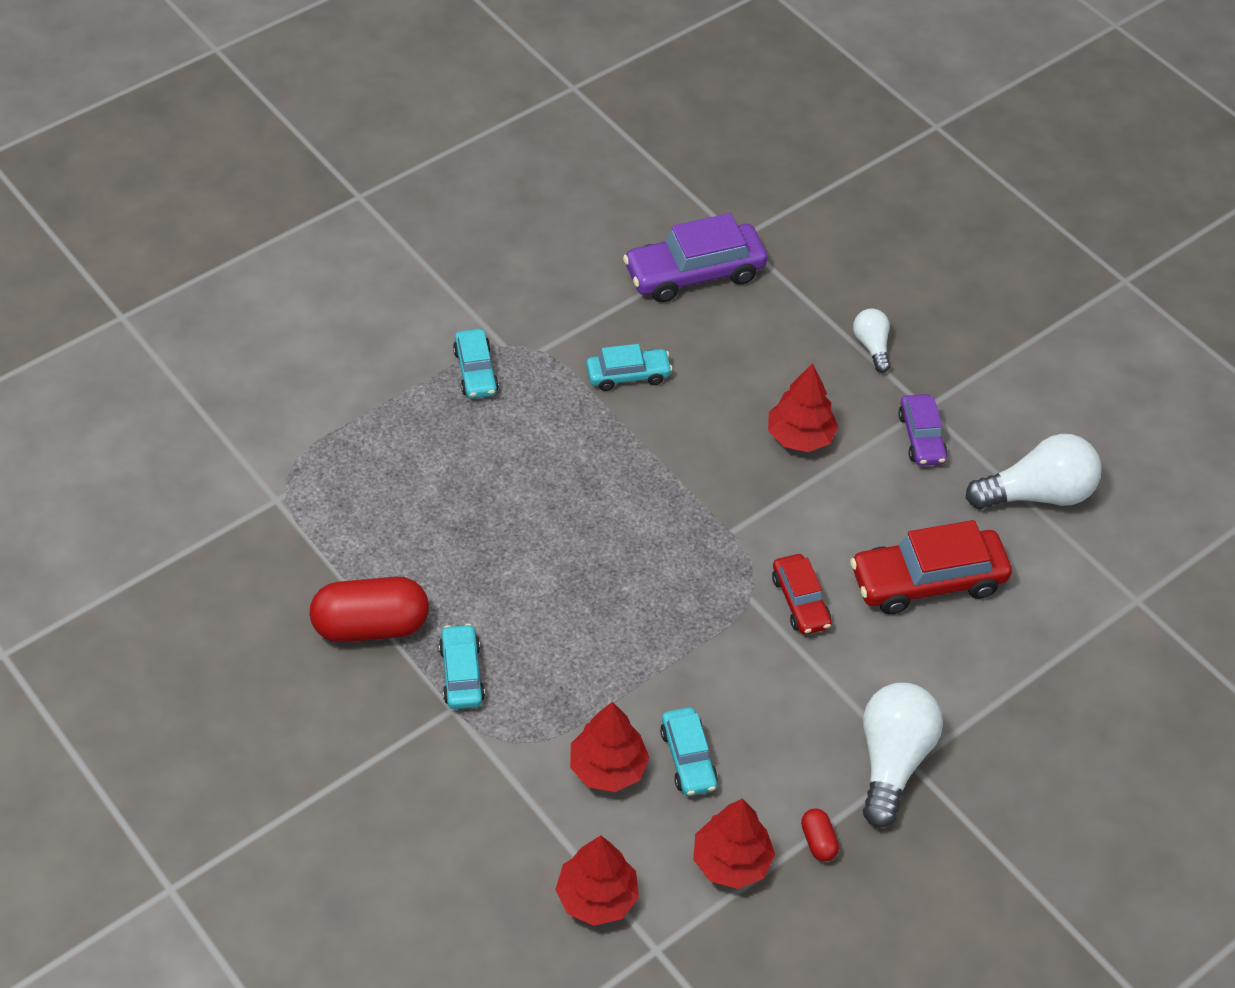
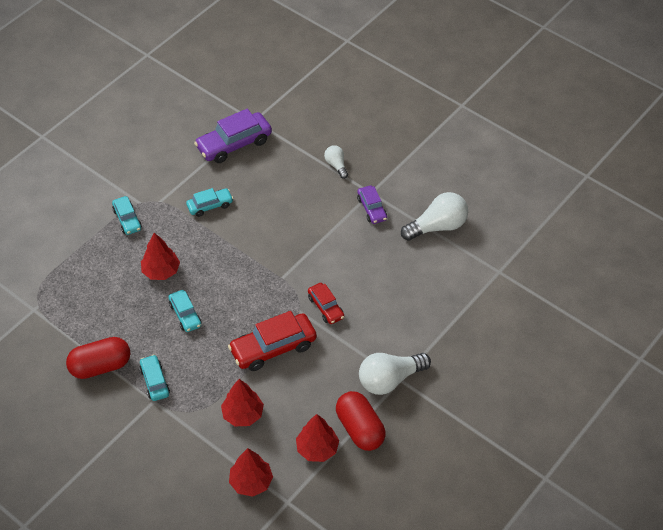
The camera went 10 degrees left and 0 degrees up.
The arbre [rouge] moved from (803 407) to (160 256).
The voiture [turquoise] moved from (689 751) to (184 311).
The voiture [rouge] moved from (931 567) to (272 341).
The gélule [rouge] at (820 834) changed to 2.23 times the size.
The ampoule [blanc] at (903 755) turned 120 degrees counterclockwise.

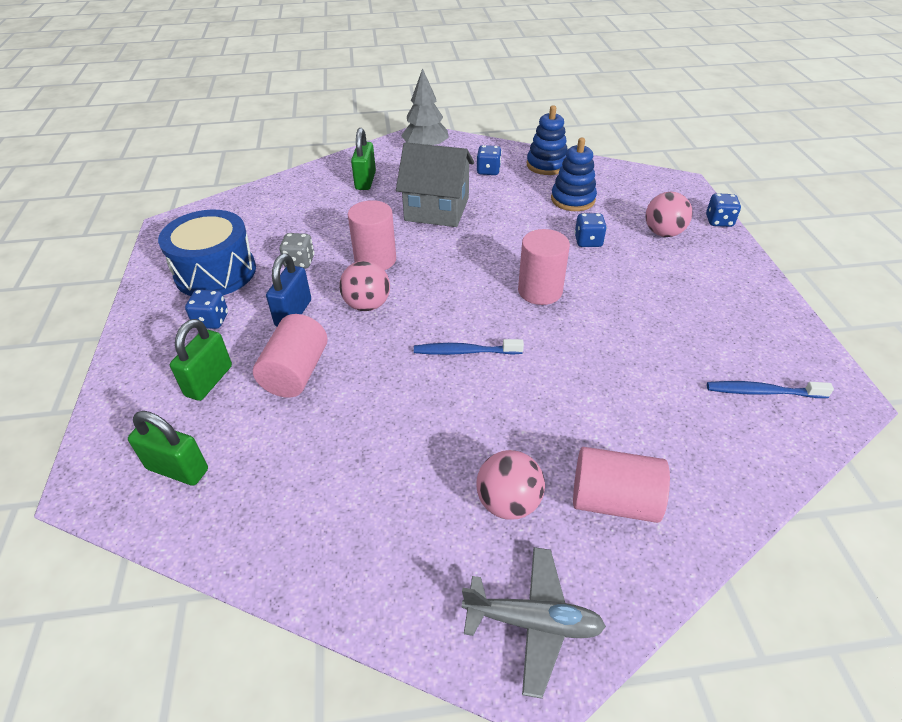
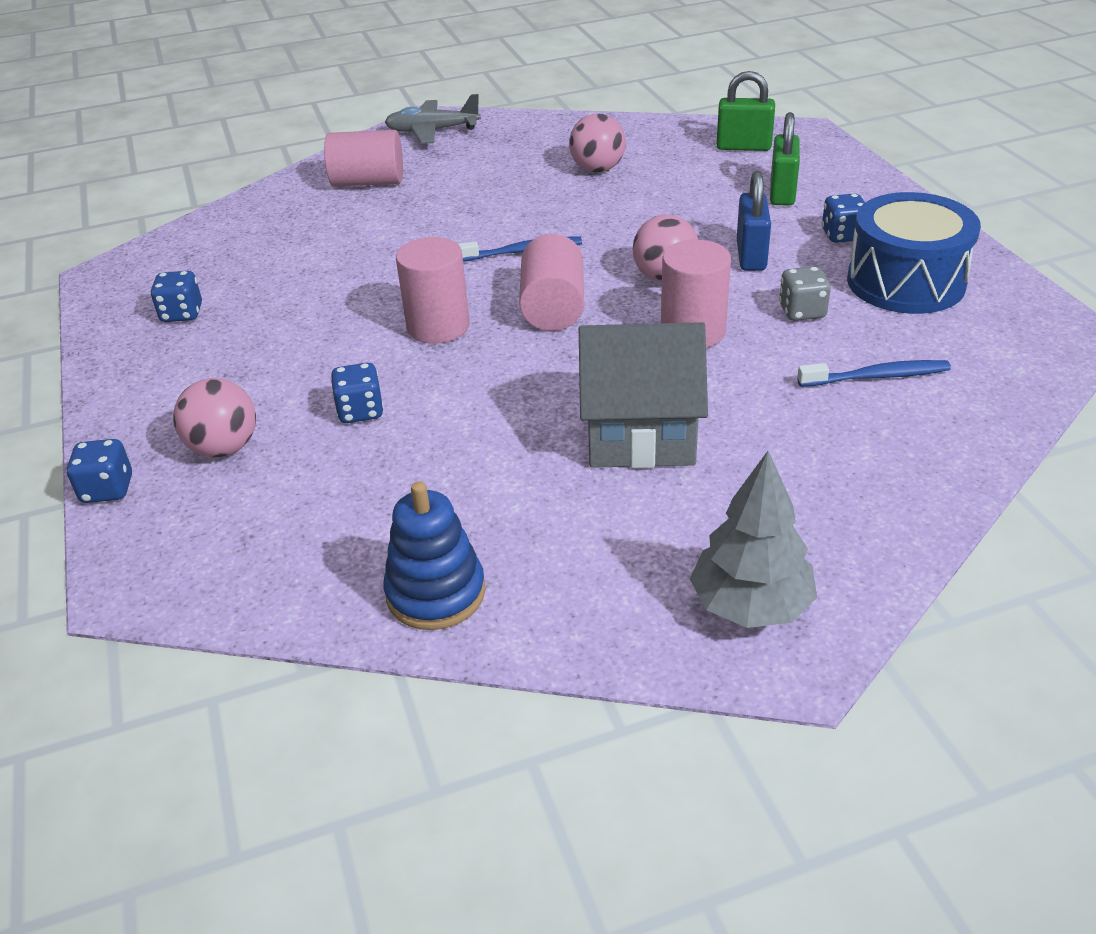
The camera went 170 degrees right and 5 degrees down.
The dé [bleu] moved from (489 160) to (176 296).
The cylindre [rose] moved from (290 356) to (551 282).
The balle [rose] moved from (510 485) to (597 142).
The brosse à dents [bleu] moved from (770 389) to (874 373).
The cadenas [vert] at (363 159) disappeared.
The jouet à empiler [bleu] at (574 174) disappeared.

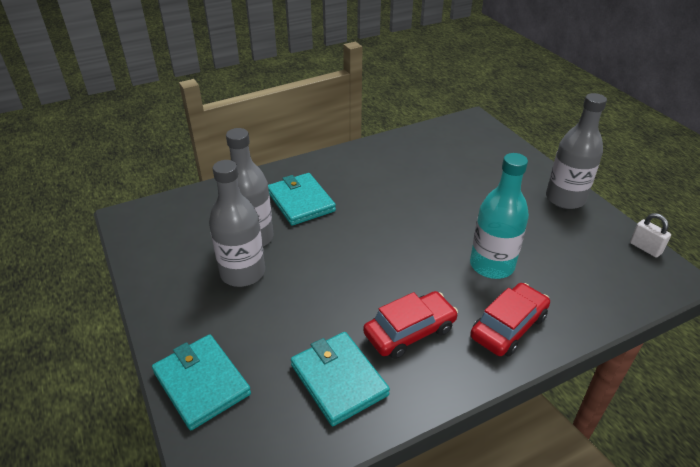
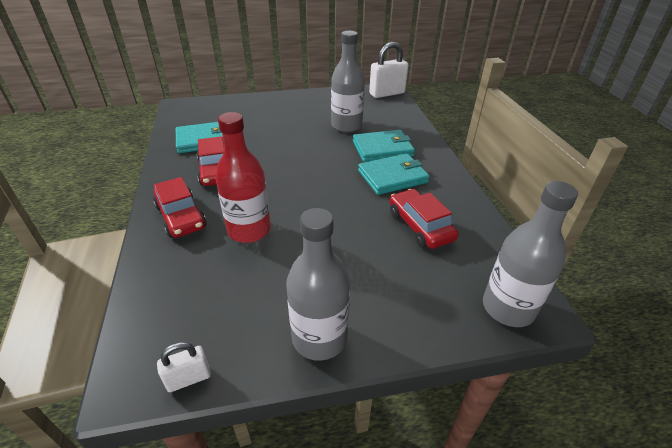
The camera went 105 degrees right and 0 degrees up.
The bouteille [turquoise] at (499 216) became the bouteille [rouge] at (243 177).
The portefeuille [turquoise] moved from (201 382) to (394 174).
The cadenas [blanc] at (388 70) appeared.
The voiture [rouge] at (424 219) appeared.
The bouteille [gris] moved from (237 223) to (530 254).

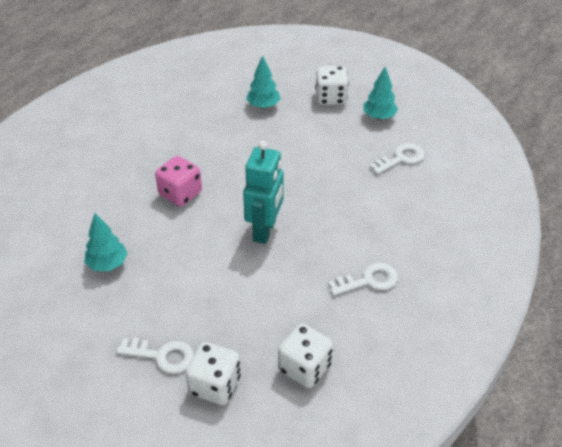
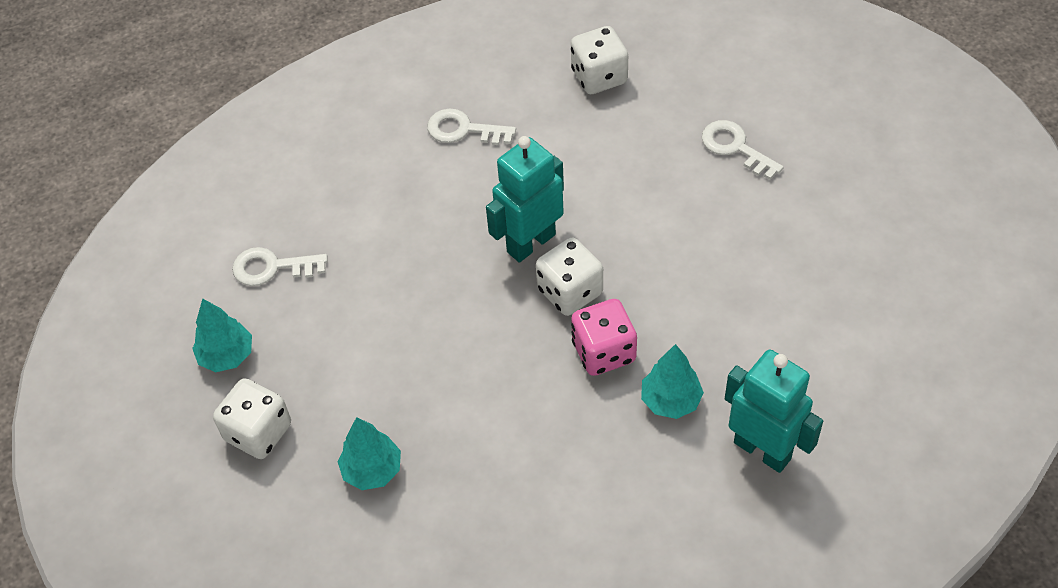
The camera went 145 degrees left and 10 degrees up.
The dé [blanc] moved from (213 373) to (569 277).
The arbre [turquoise] moved from (106 242) to (672 381).
The robot [turquoise] at (774 411) appeared.

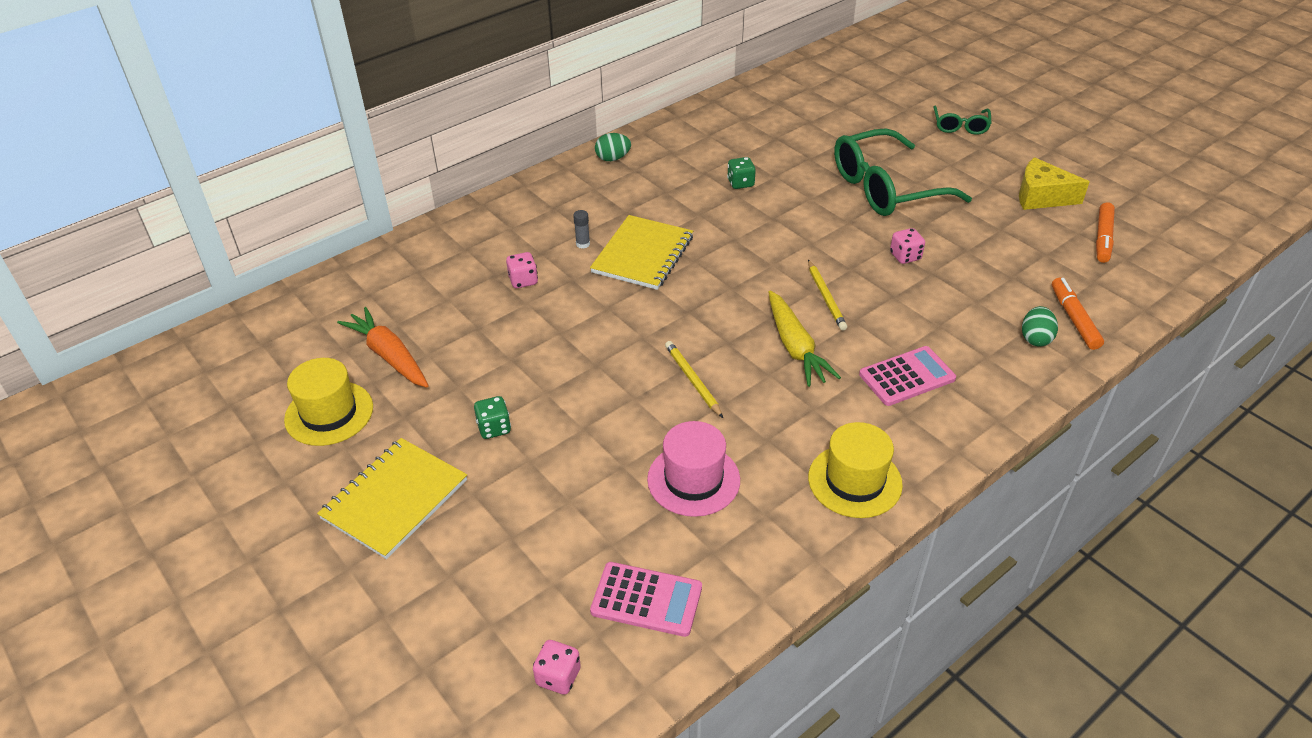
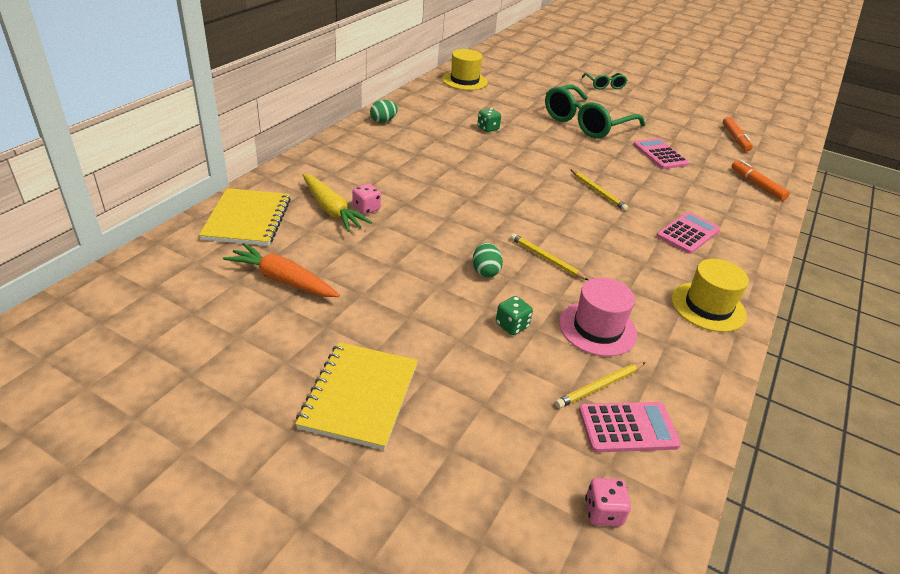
The camera went 25 degrees left and 5 degrees down.
The carnet [jaune] moved from (641 252) to (245 217).
The carotte [jaune] moved from (804 338) to (337 203).
The chapeau [jaune] moved from (328 402) to (465 69).
The œuf [vert] moved from (1040 326) to (488 260).
The dé [vert] moved from (492 417) to (514 315).
The crayon [jaune] at (600 385) appeared.
The calculatrice [rose] at (661 153) appeared.
The bâton de colle [gris] at (581 229) disappeared.
The dé [rose] at (907 246) disappeared.
The fromage [jaune] at (1054 183) disappeared.

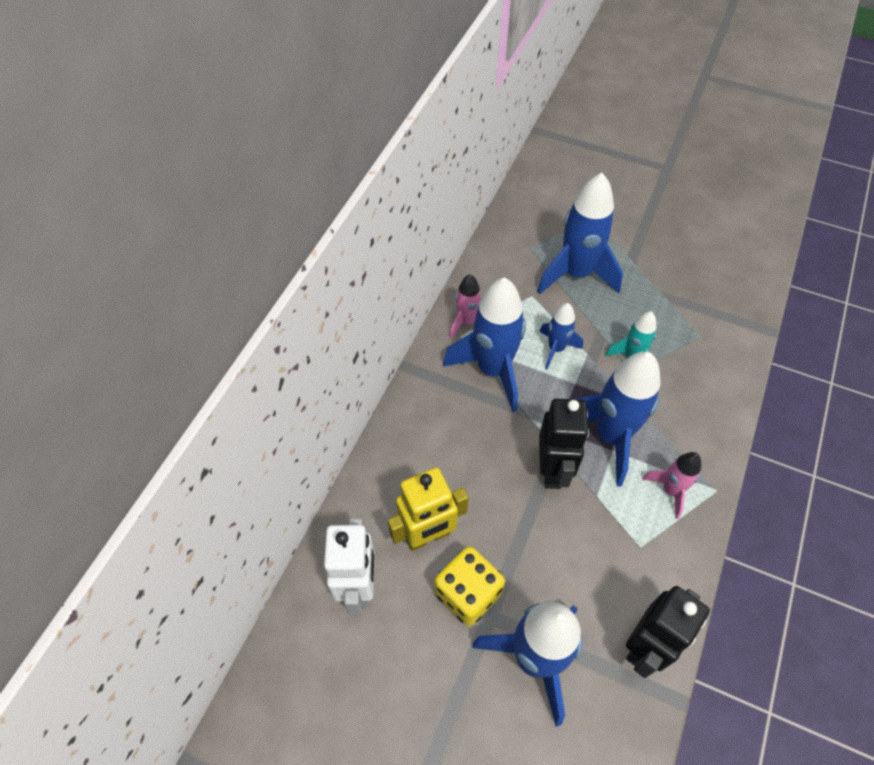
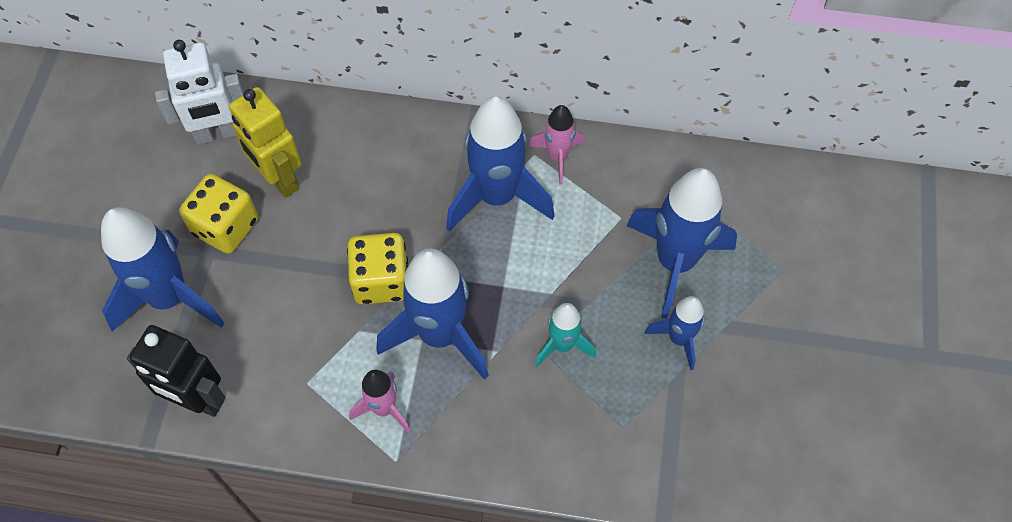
The camera went 75 degrees right and 5 degrees up.
The robot [noir] at (564 444) was replaced by the dé [jaune] at (377 269).
The fusée [bleu] moved from (561 336) to (675 333).

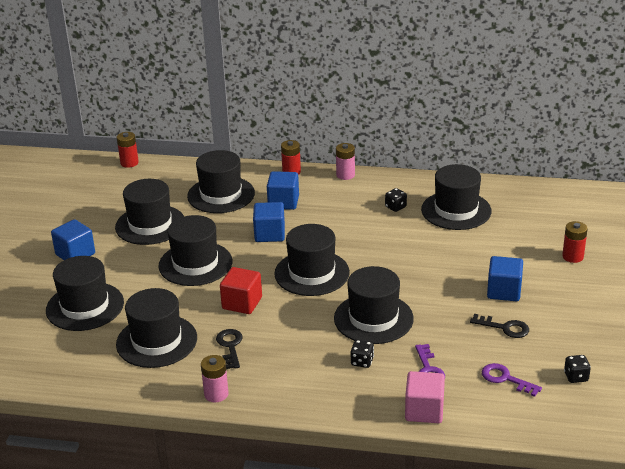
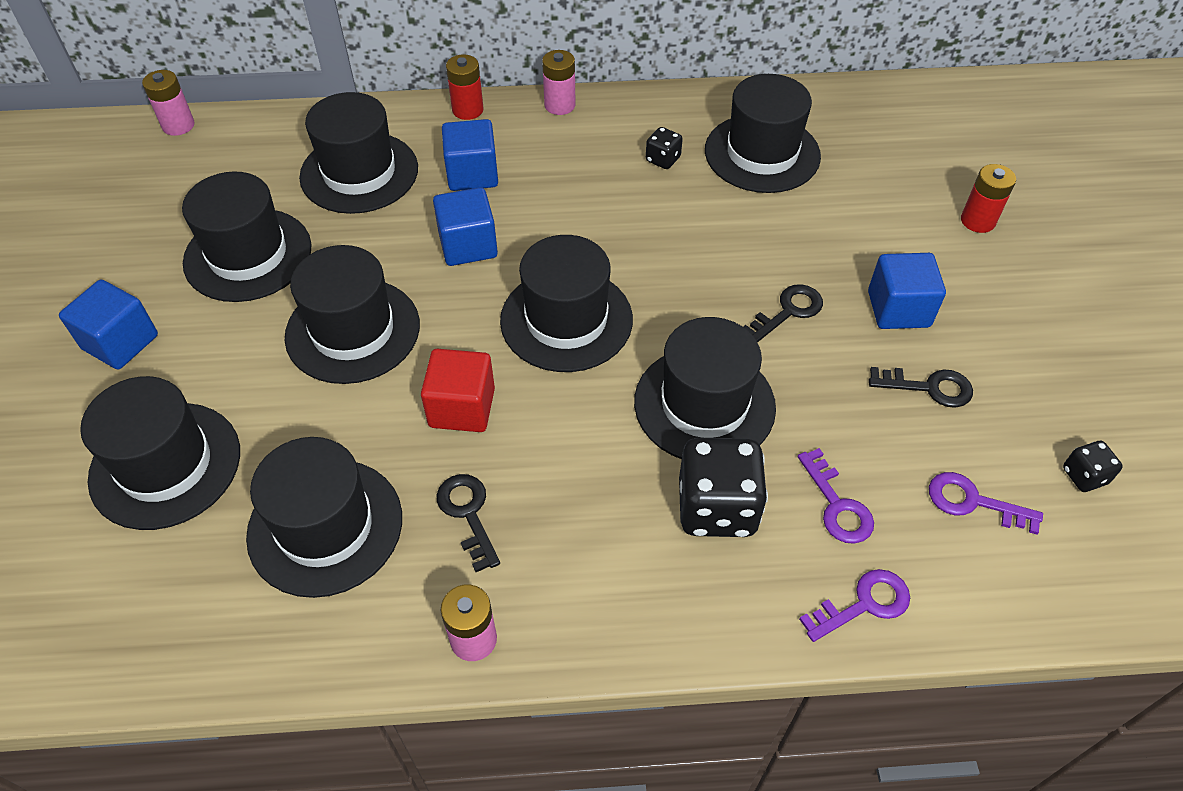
The camera went 15 degrees left and 20 degrees up.
The pile [rouge] at (128 150) became the pile [rose] at (168 103).
The dé [noir] at (362 354) changed to 2.05 times the size.
The clé [noir] at (783 313) appeared.
The cube [rose] at (425 397) was replaced by the clé [violet] at (854 605).

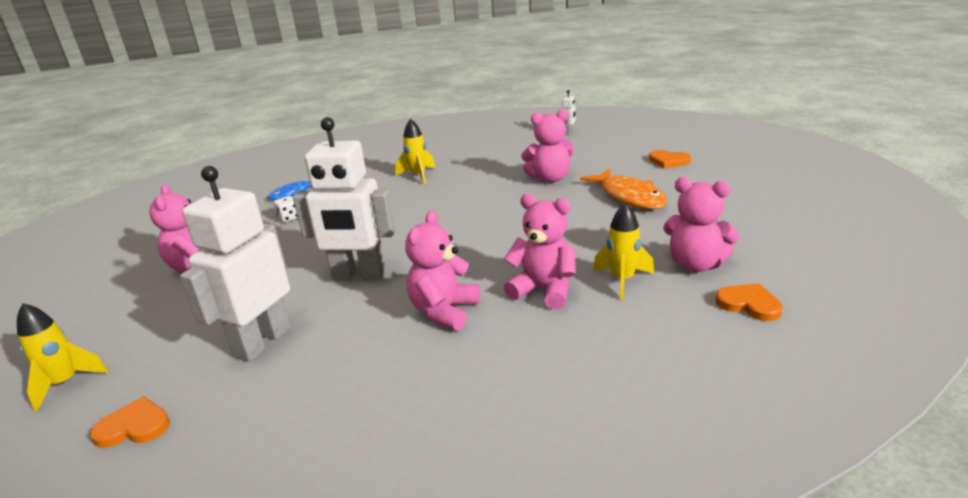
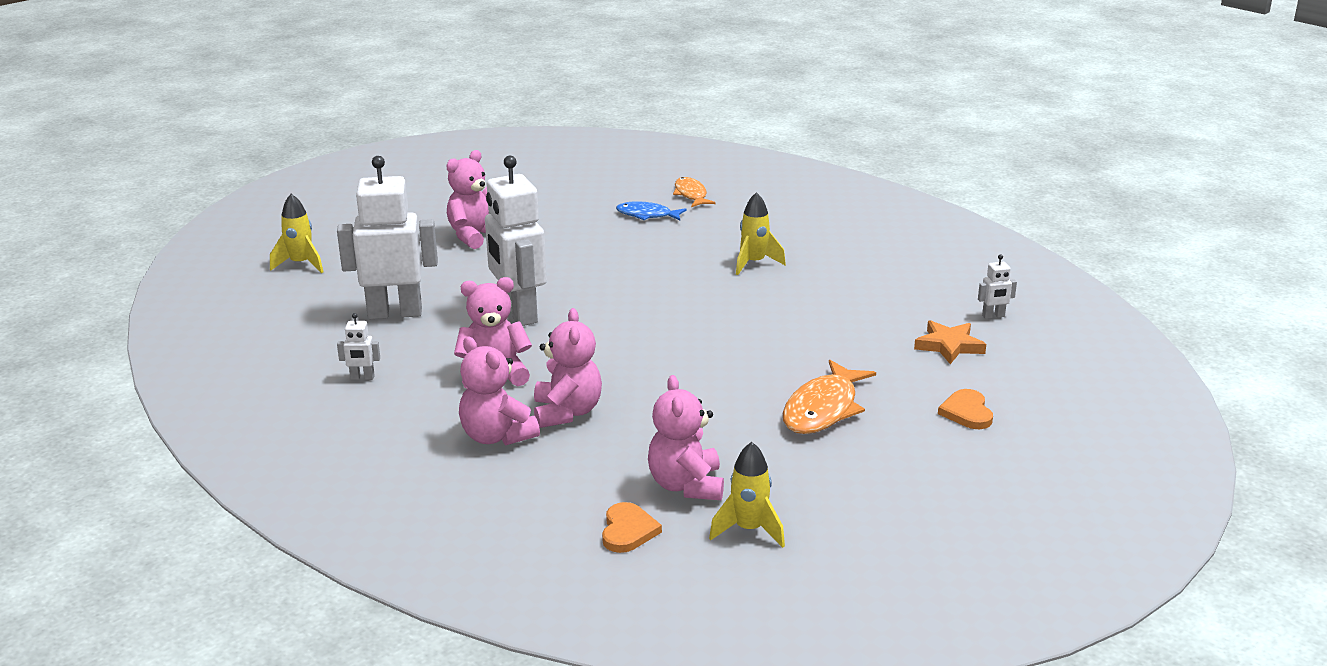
The camera went 55 degrees right and 0 degrees up.
The robot [blanc] at (358 346) appeared.
The ours en peluche [rose] moved from (547 146) to (499 391).
The poisson [orange] at (694 192) appeared.
The fusée [jaune] moved from (623 251) to (747 495).
The étoile [orange] at (950 342) appeared.
The cœur [orange] at (130 422) disappeared.
The dé [blanc] at (286 209) disappeared.

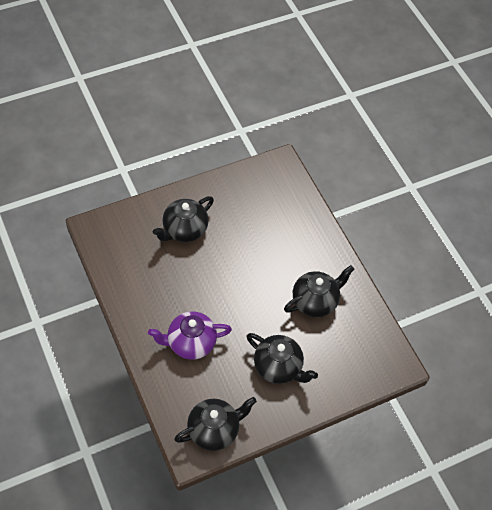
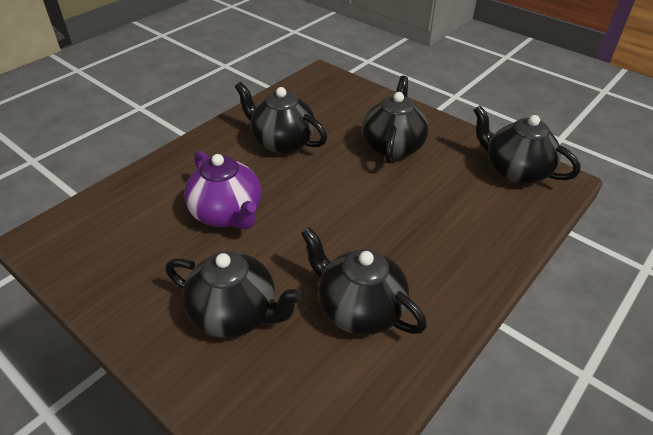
The camera went 110 degrees left and 15 degrees down.
The théière [violet] moved from (190 335) to (222 190).
The théière [noir] at (364 281) appeared.

